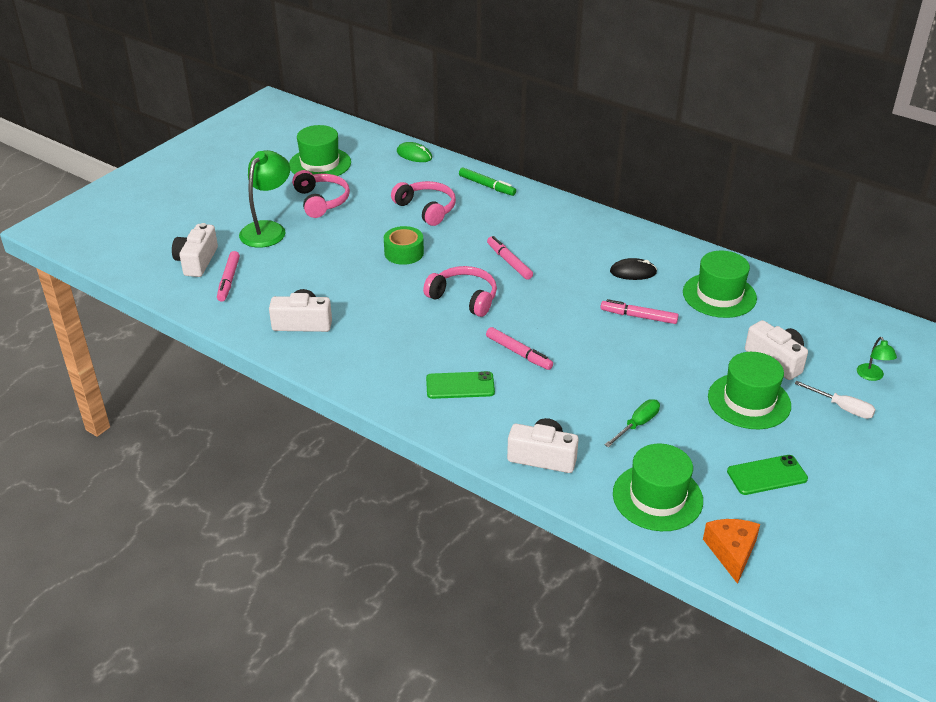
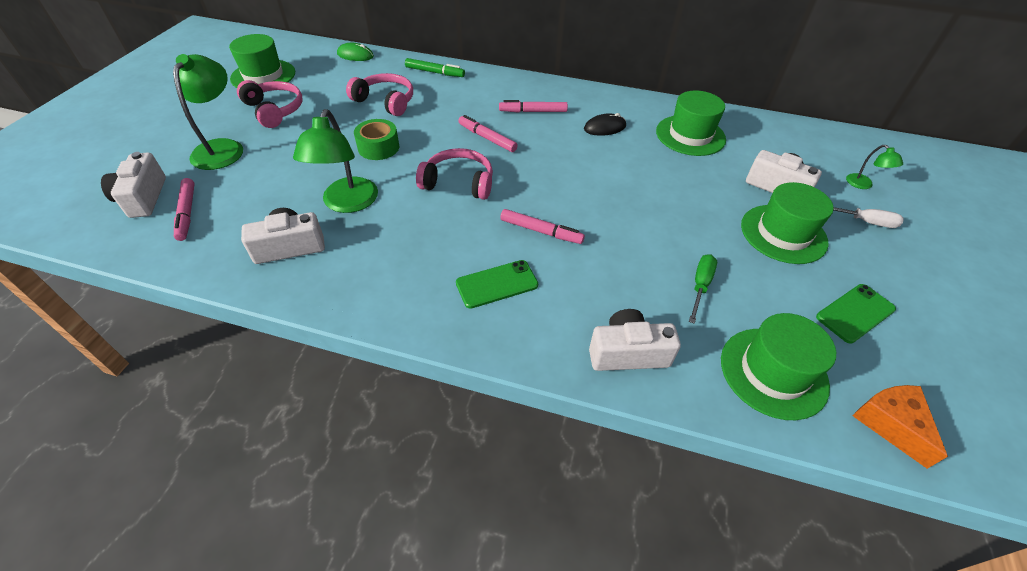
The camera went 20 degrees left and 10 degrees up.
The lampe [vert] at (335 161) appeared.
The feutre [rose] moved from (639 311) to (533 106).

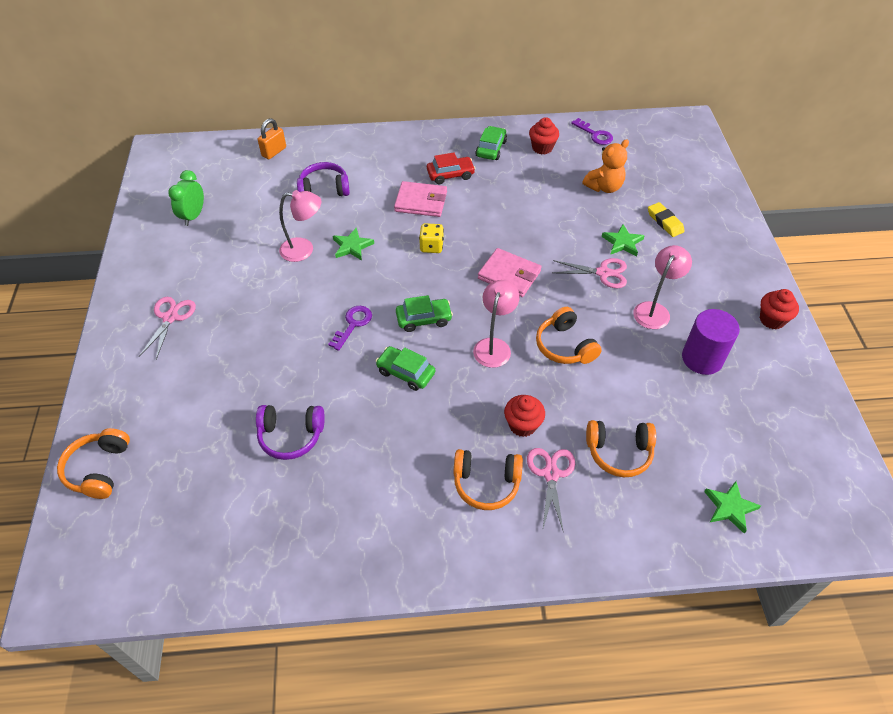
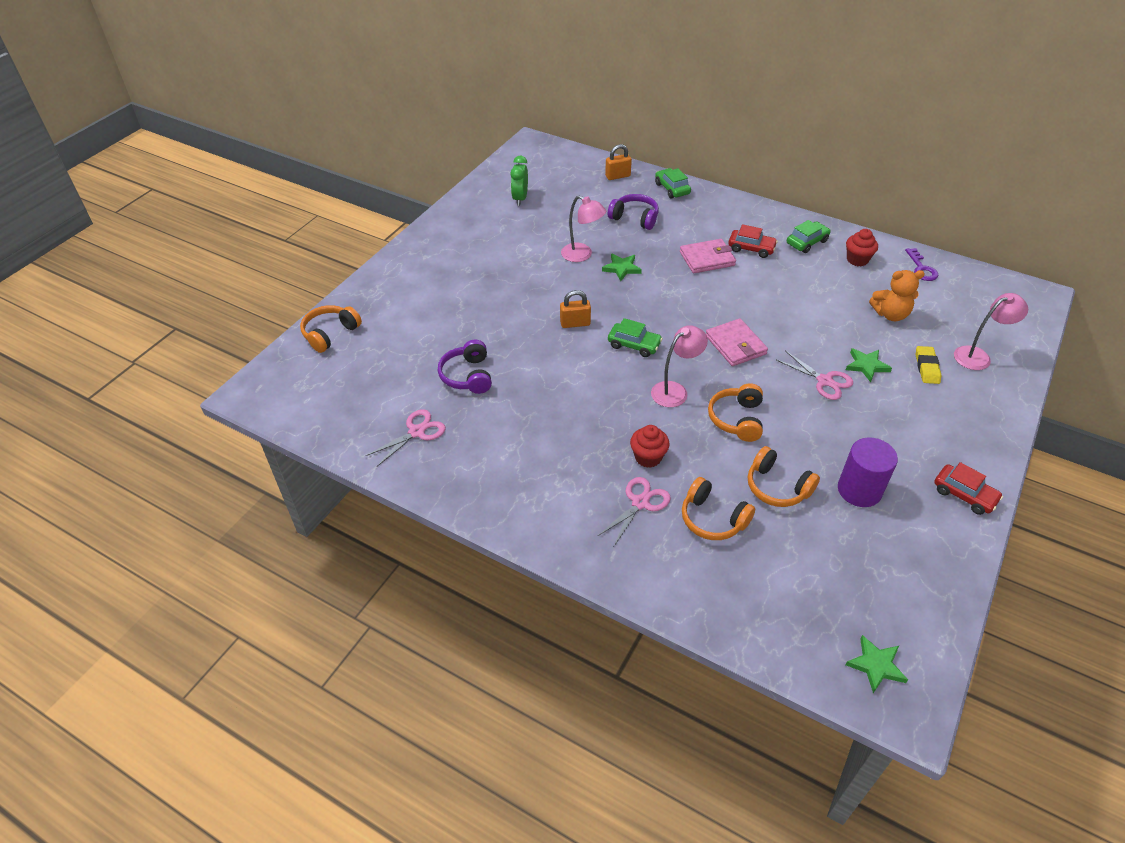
The camera went 35 degrees right and 5 degrees down.
The ciseaux [rose] moved from (167 328) to (406 437).
The casque audio [violet] at (290 432) turned 45 degrees clockwise.
The réveil [vert] at (186 198) turned 45 degrees counterclockwise.
The clé [violet] at (350 328) was replaced by the cadenas [orange] at (575 309).
The voiture [vert] moved from (405 368) to (673 183).
The portefeuille [rose] at (420 199) turned 60 degrees counterclockwise.
The casque audio [orange] moved from (488 479) to (784 476).
The étoile [vert] moved from (732 507) to (876 664).
The muffin [rouge] at (779 309) was replaced by the voiture [rouge] at (968 488).
The lampe [rose] moved from (662 287) to (991 331).
The dé [jaune] at (431 238) disappeared.

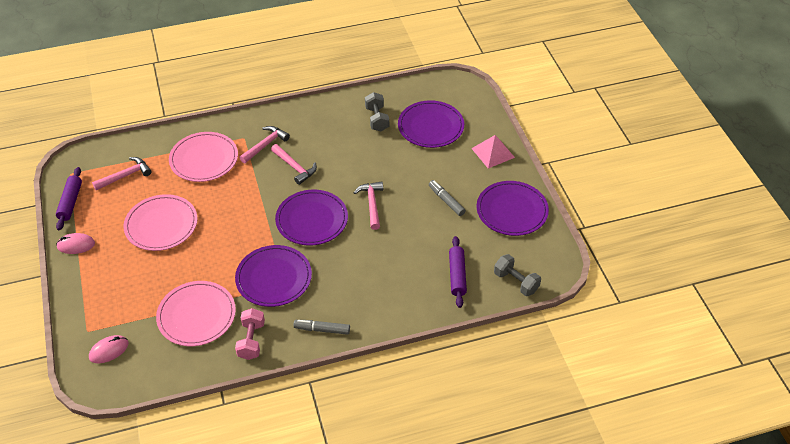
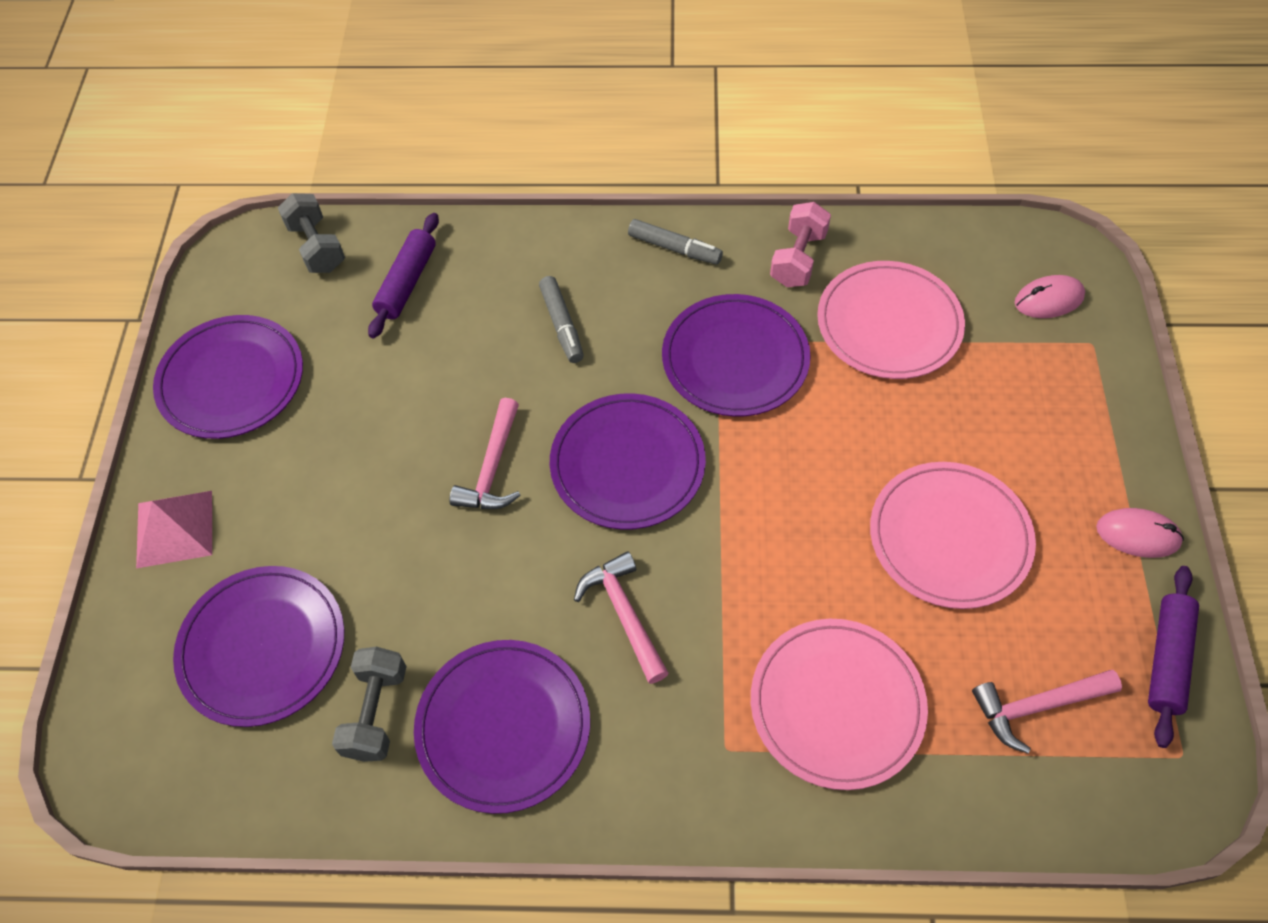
The camera went 160 degrees left and 10 degrees up.
The assiette [violet] at (502 727) appeared.
The feutre [gris] moved from (447 198) to (561 319).
The marteau [rose] at (264 144) disappeared.

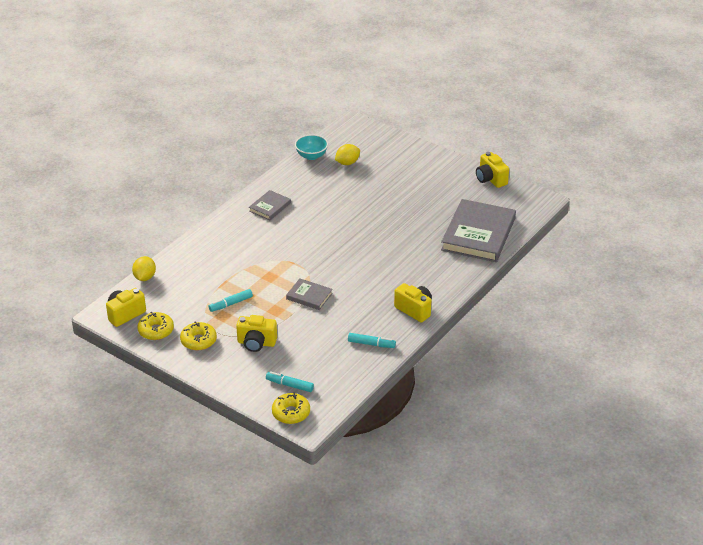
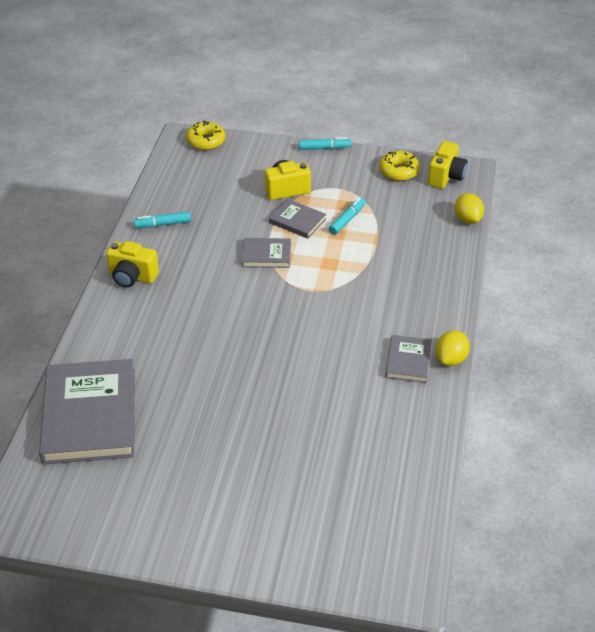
The camera went 155 degrees right and 5 degrees up.
The livre [gris] at (297 219) appeared.
The feutre [turquoise] moved from (290 381) to (325 143).
The citron [jaune] moved from (347 154) to (453 348).
The beignet [jaune] at (198 335) disappeared.
The bol [turquoise] at (311 147) disappeared.
The appareil photo [jaune] at (492 170) disappeared.

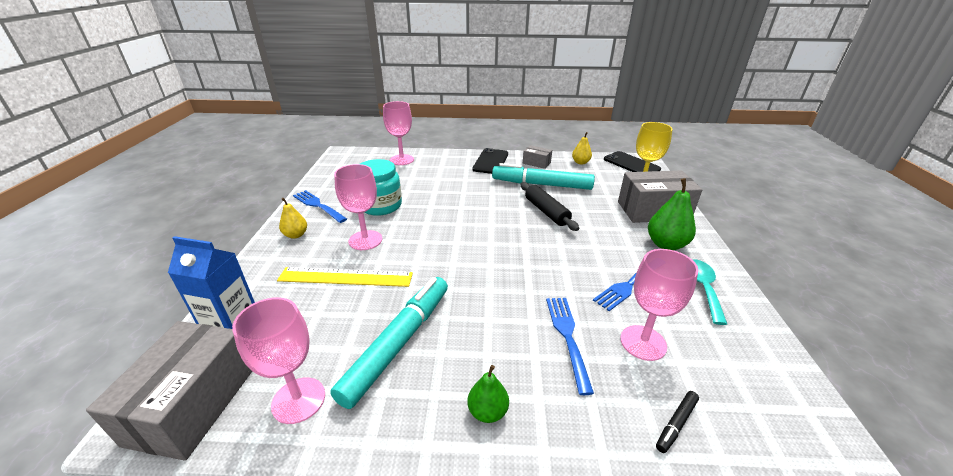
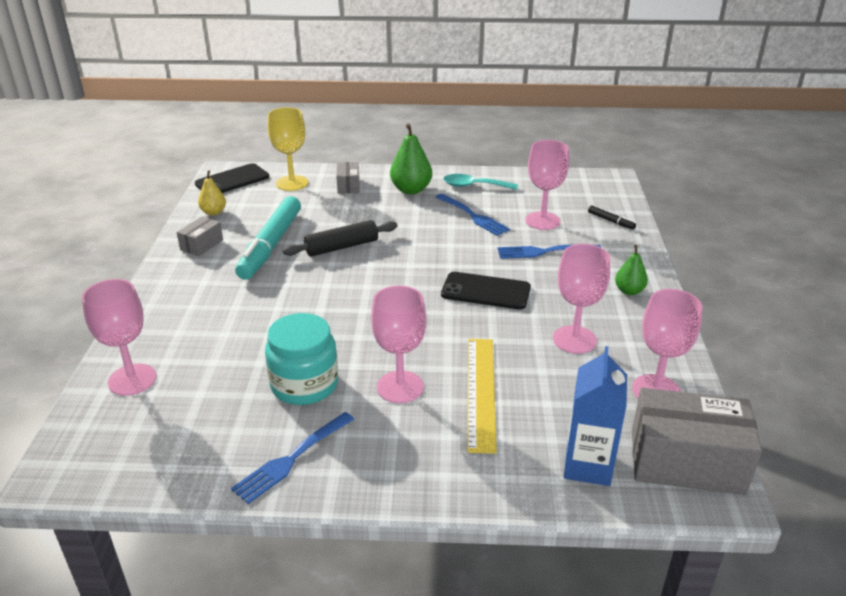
The camera went 90 degrees left and 0 degrees up.
The boîte [gris] at (660 197) changed to 0.49 times the size.
The téléphone [noir] moved from (490 161) to (486 291).
The feutre [turquoise] at (389 343) was replaced by the verre à pied [rose] at (581 299).
The poire [jaune] at (293 218) disappeared.

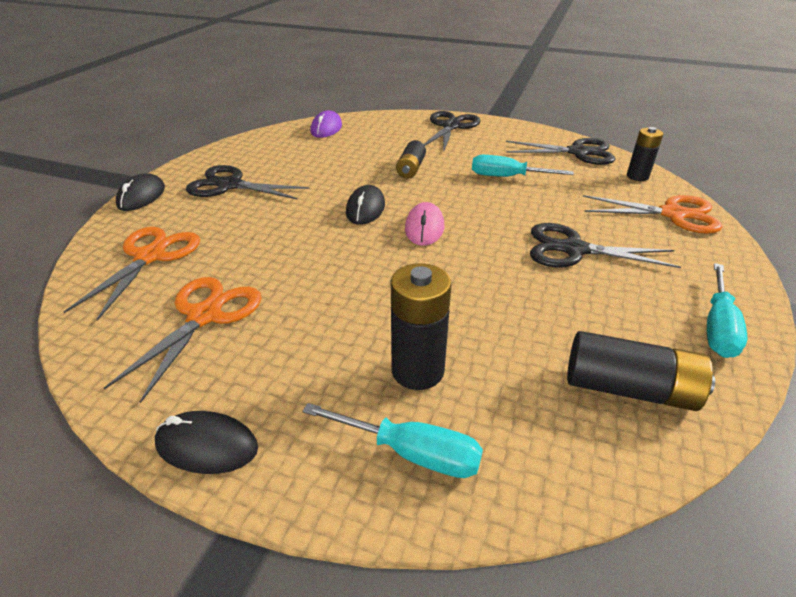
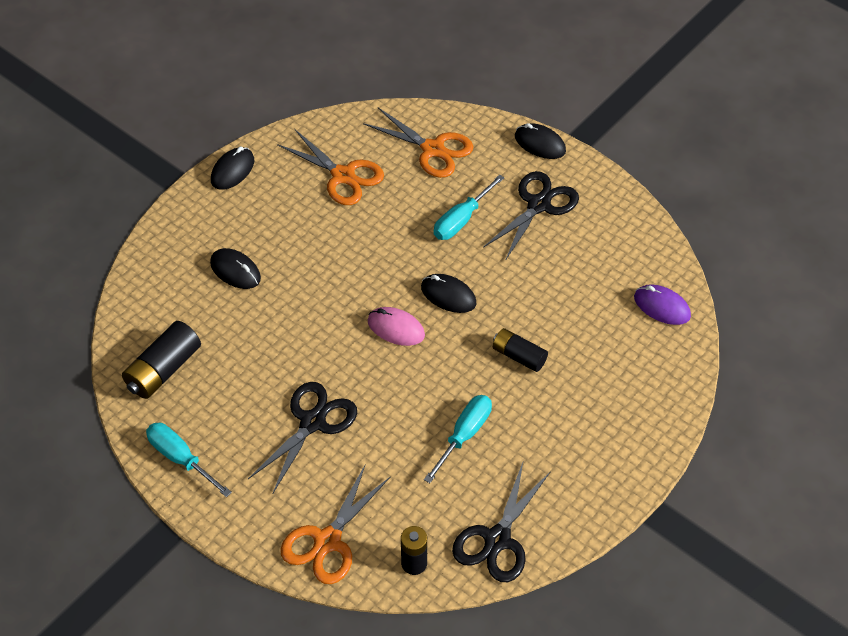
The camera went 110 degrees right and 15 degrees up.
The pile [noir] at (421 326) was replaced by the souris [noir] at (235 268).
The tournevis [turquoise] moved from (392 440) to (469 207).
The ciseaux [noir] at (452 131) disappeared.

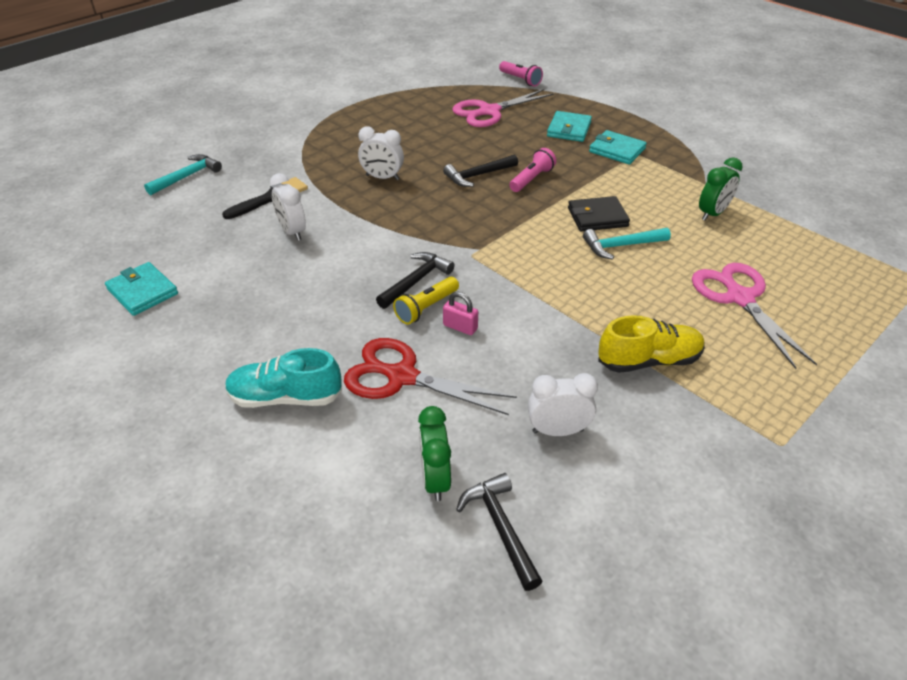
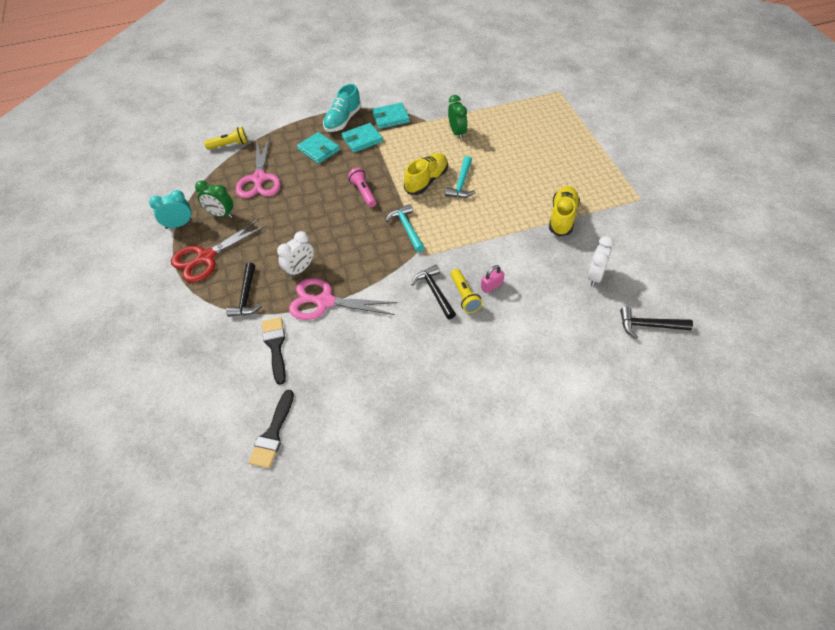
The camera went 60 degrees left and 10 degrees up.
The réveil [turquoise] at (170 209) appeared.
The ciseaux [rouge] moved from (430 376) to (219 250).
The réveil [vert] moved from (434 453) to (214 199).
The lampe de poche [rose] at (521 73) became the lampe de poche [jaune] at (226 138).
The marteau [noir] moved from (480 170) to (244 290).
The pinceau [noir] at (271 429) appeared.
The ciseaux [rose] moved from (754 316) to (343 299).
The chaussure [turquoise] moved from (283 378) to (342 108).
The portefeuille [turquoise] moved from (141 289) to (391 116).
The marteau [turquoise] moved from (183 174) to (405 228).
The portefeuille [noir] at (599 213) was replaced by the chaussure [jaune] at (426 174).
The réveil [blanc] at (288 207) disappeared.

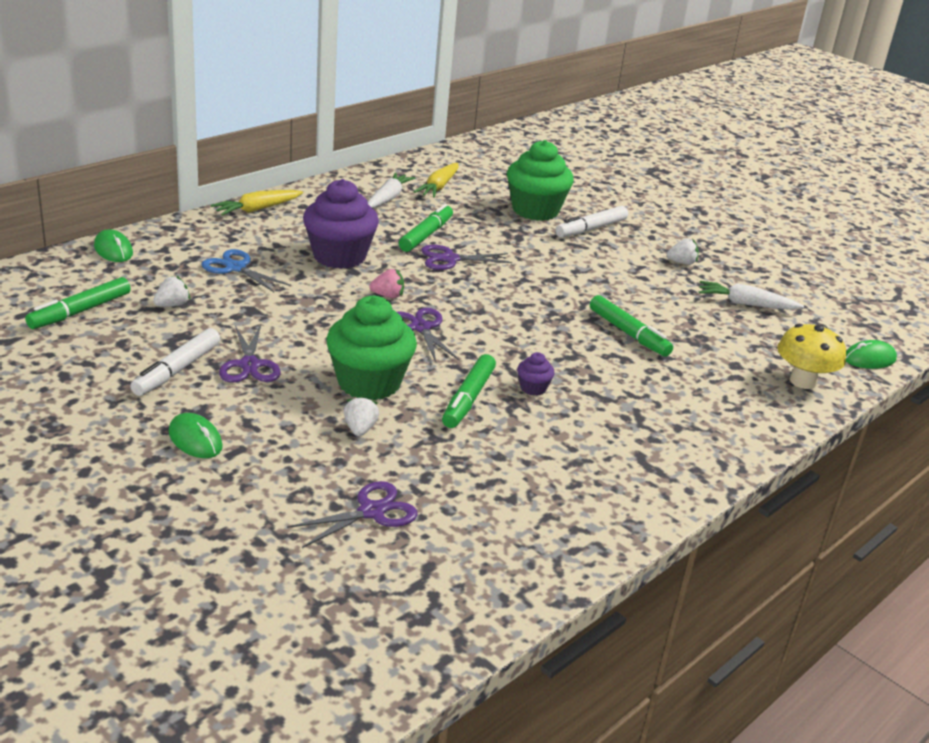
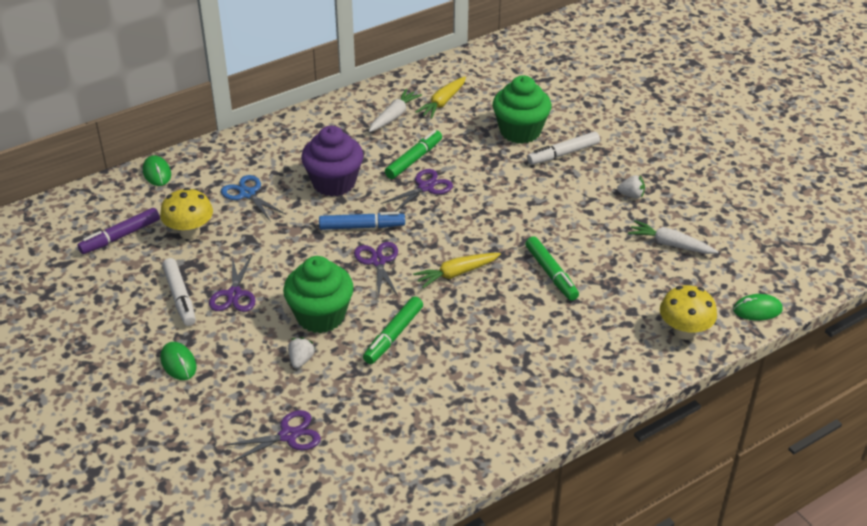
The camera went 15 degrees right and 10 degrees up.
The feutre [vert] at (78 303) became the feutre [violet] at (118 231).
The fraise [blanc] at (171 291) was replaced by the champignon [jaune] at (186 213).
The feutre [blanc] at (175 362) turned 60 degrees counterclockwise.
The fraise [rose] at (386 283) was replaced by the feutre [bleu] at (362 221).
The ciseaux [violet] at (466 257) turned 135 degrees clockwise.
The carotte [jaune] moved from (257 203) to (457 270).
The muffin [violet] at (536 374) disappeared.

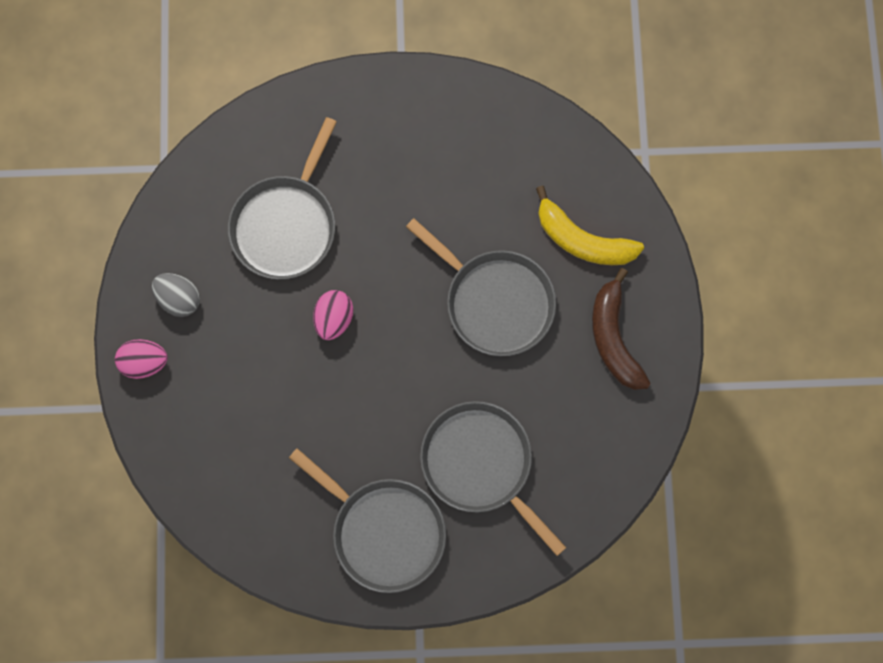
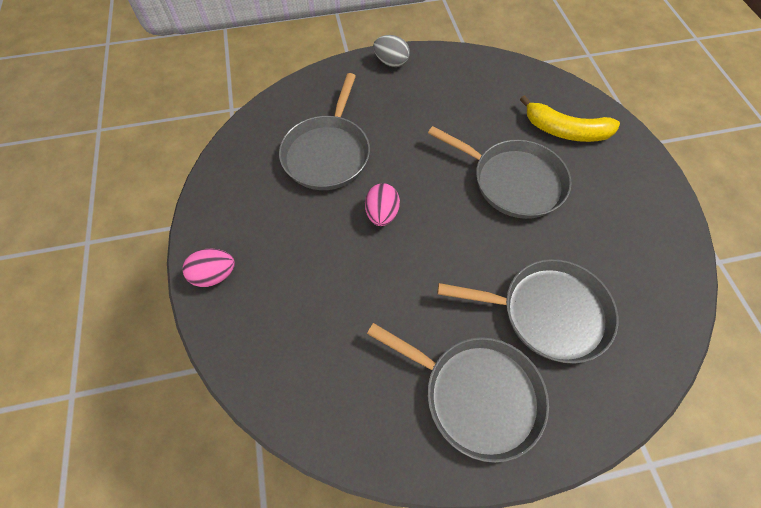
The camera went 10 degrees left and 15 degrees down.
The œuf [gris] moved from (176 295) to (391 51).
The poêle [gris] at (493 478) turned 150 degrees clockwise.
The banane [marron] at (621 329) disappeared.

